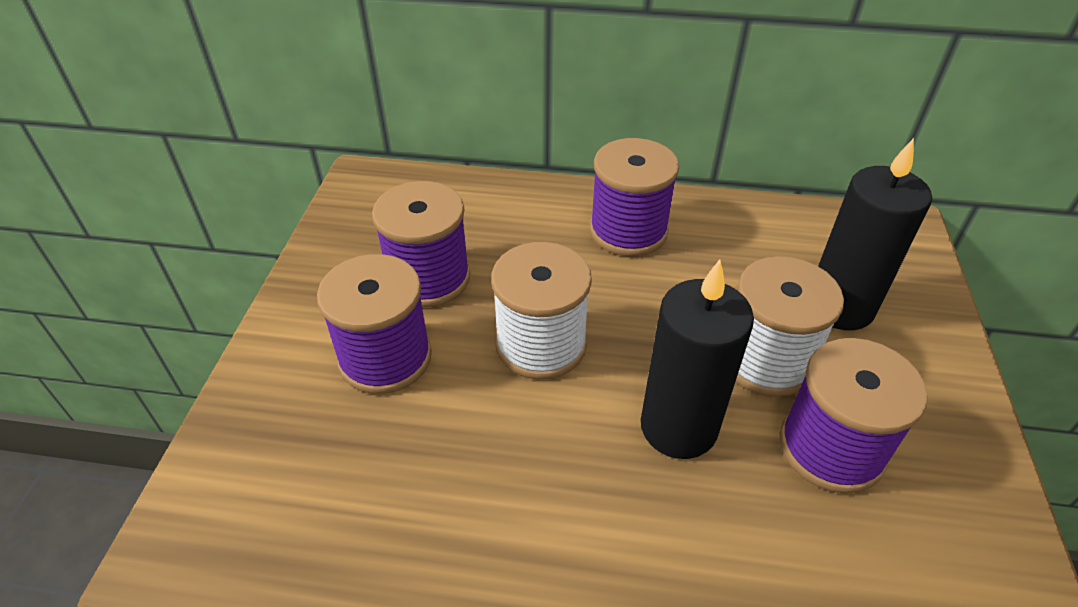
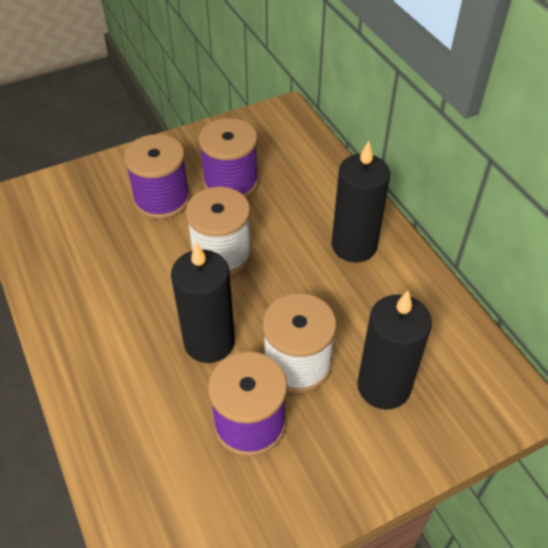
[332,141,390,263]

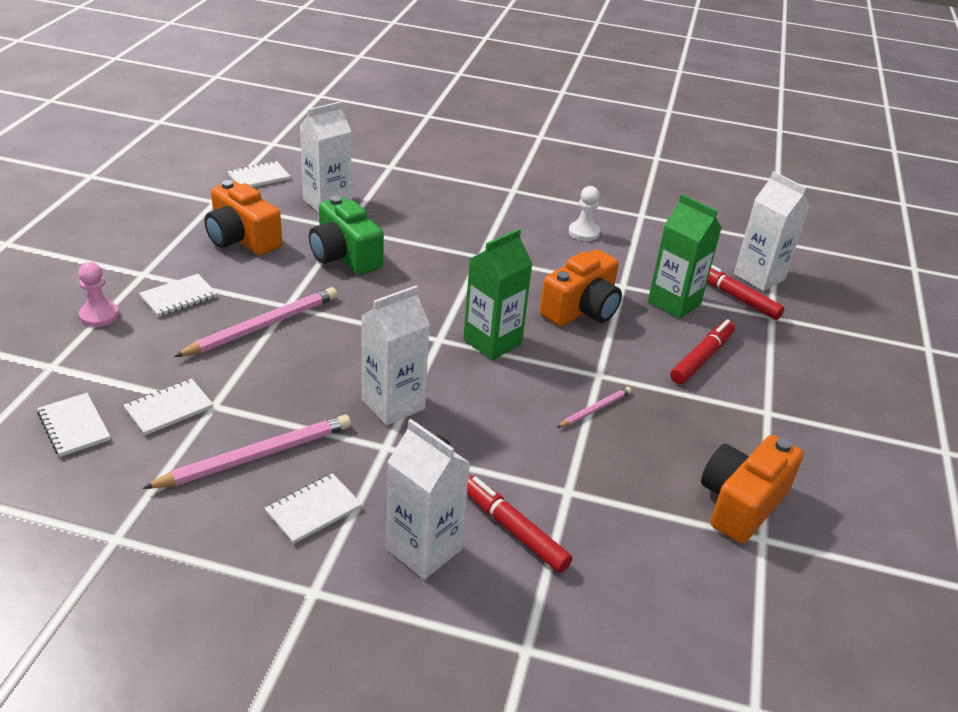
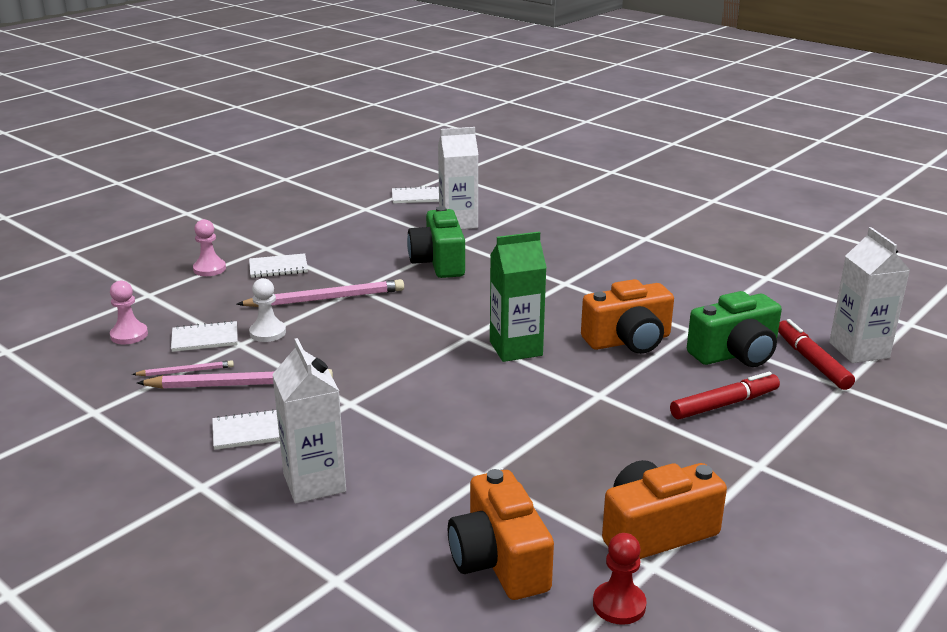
[448,469,554,600]
[249,278,286,342]
[687,291,782,367]
[361,286,430,425] (first image)
[132,360,234,376]
[110,281,148,344]
[467,476,572,573] (first image)
[593,533,647,625]

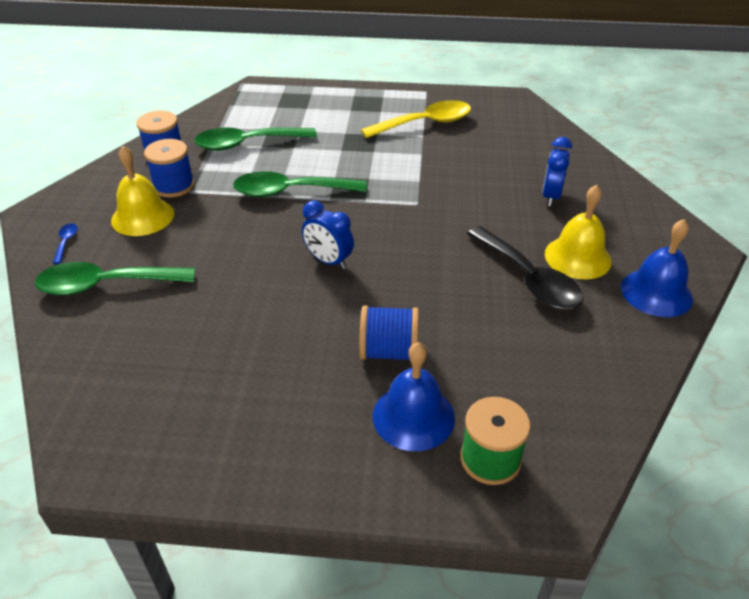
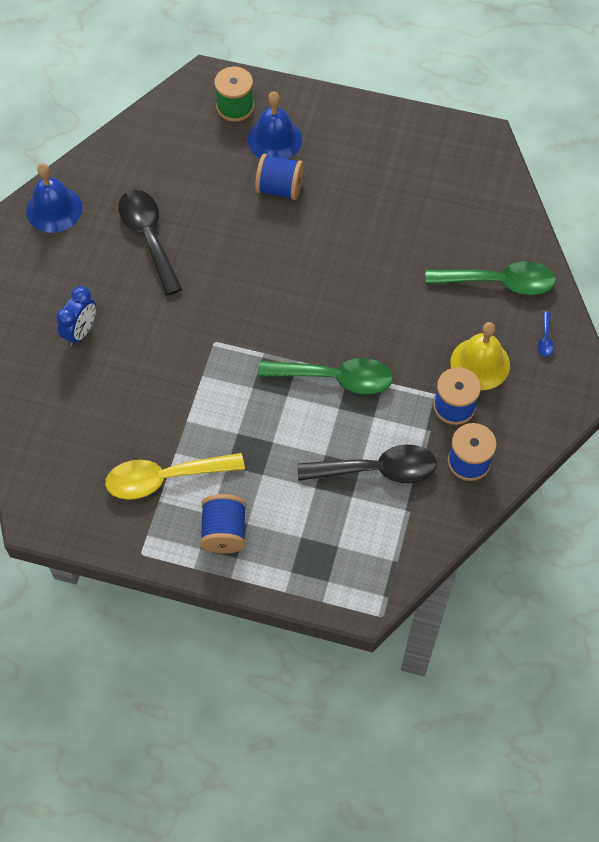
[297,445,437,483]
[545,185,612,279] (first image)
[302,200,354,269] (first image)
[200,494,246,553]

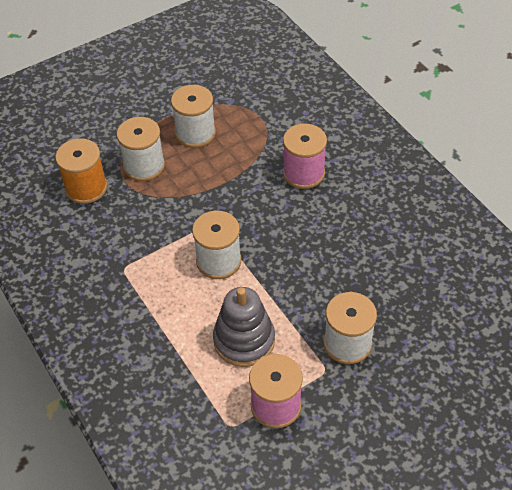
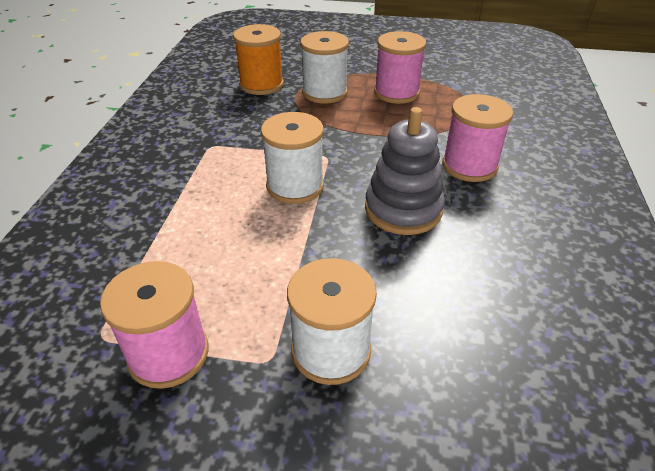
[374,31,426,104]
[365,107,445,235]

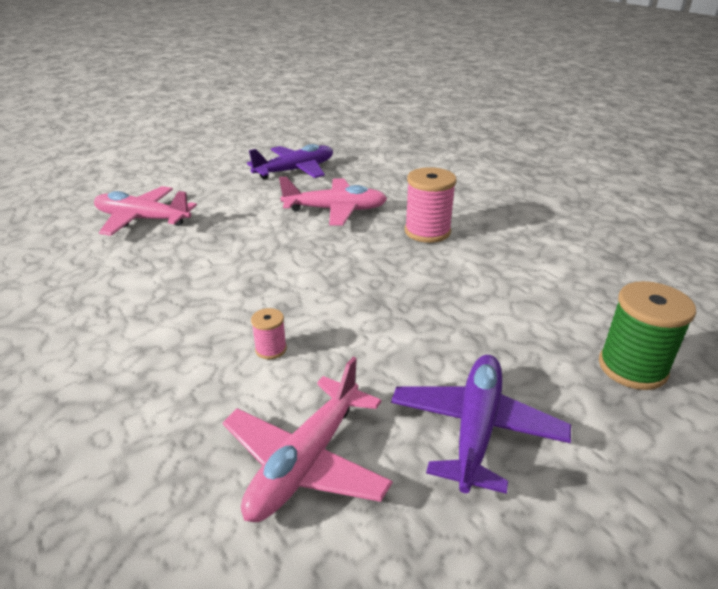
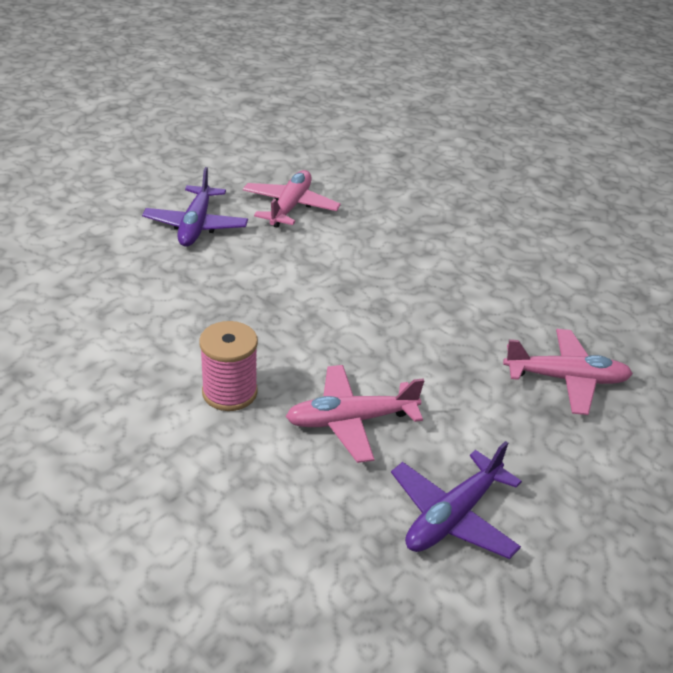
[599,281,696,390] (first image)
[251,308,287,359] (first image)

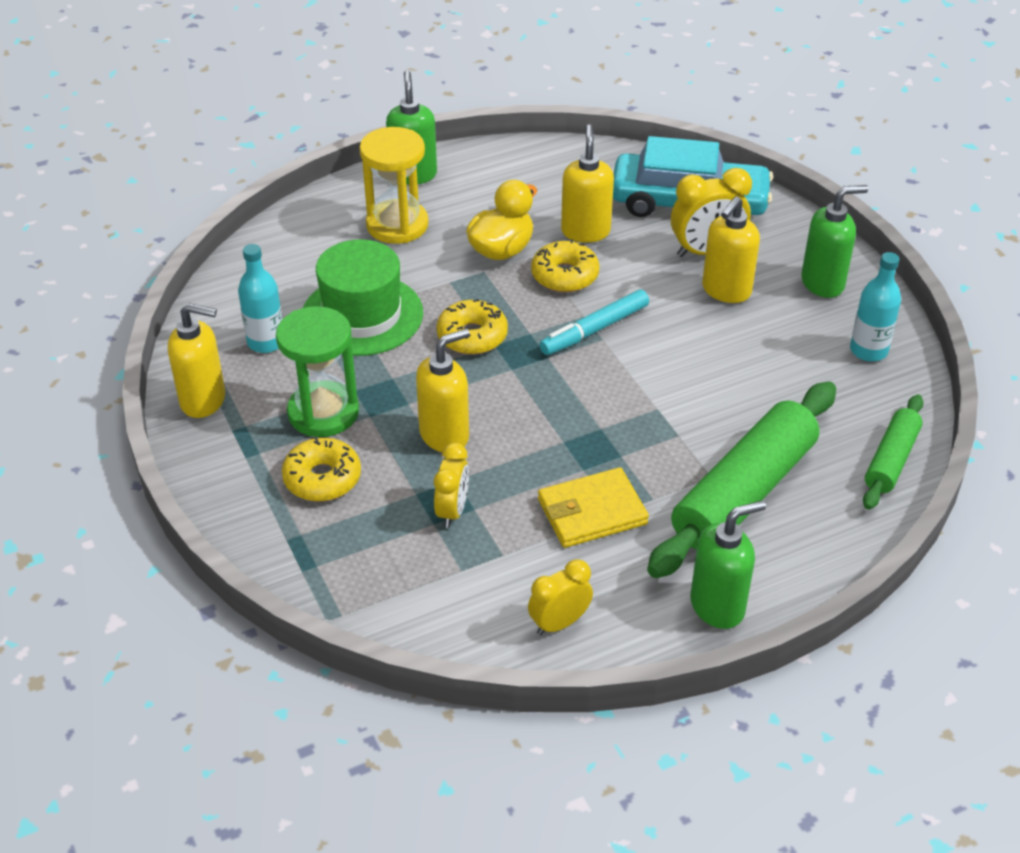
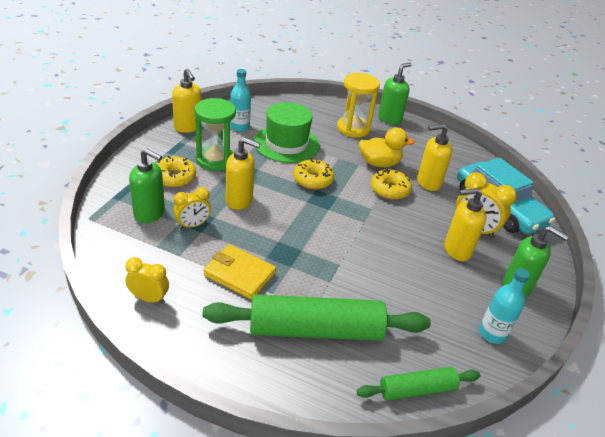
[417,124,452,191]
[539,290,649,355] (first image)
[129,148,165,223]

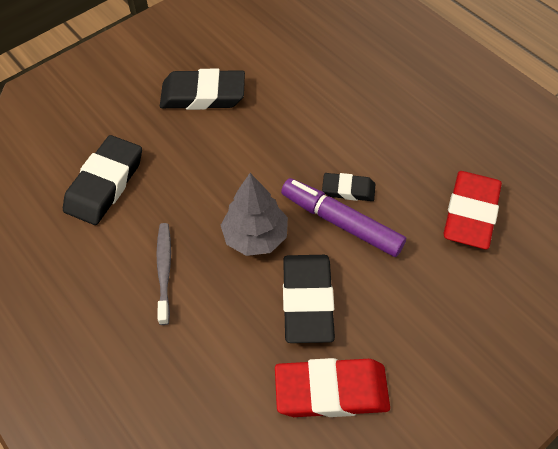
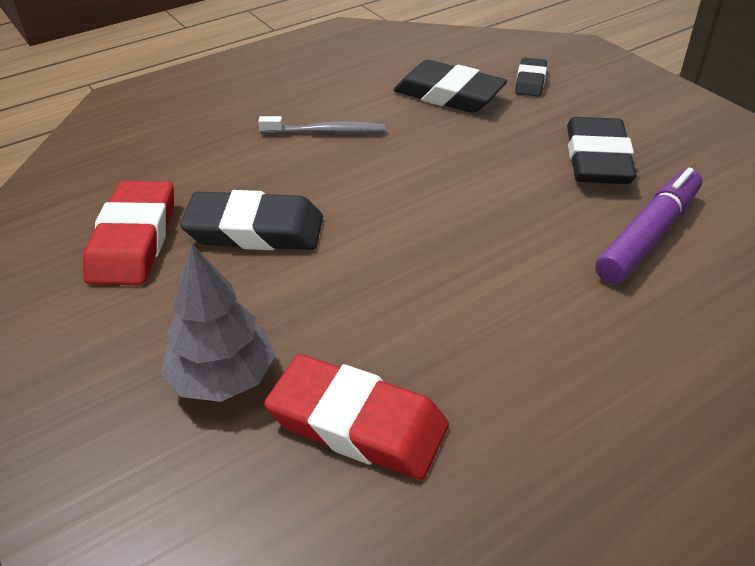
[161,243,276,402]
[515,58,547,97]
[595,168,702,284]

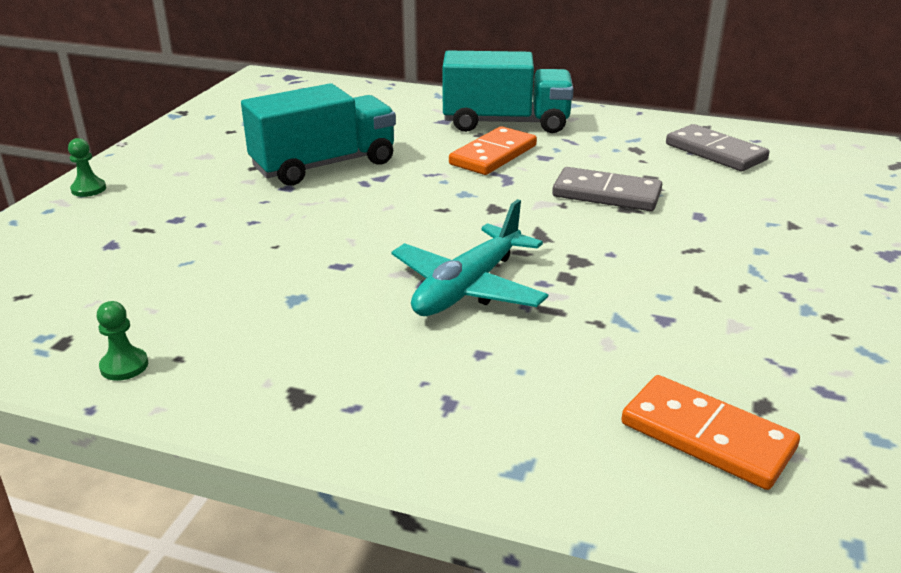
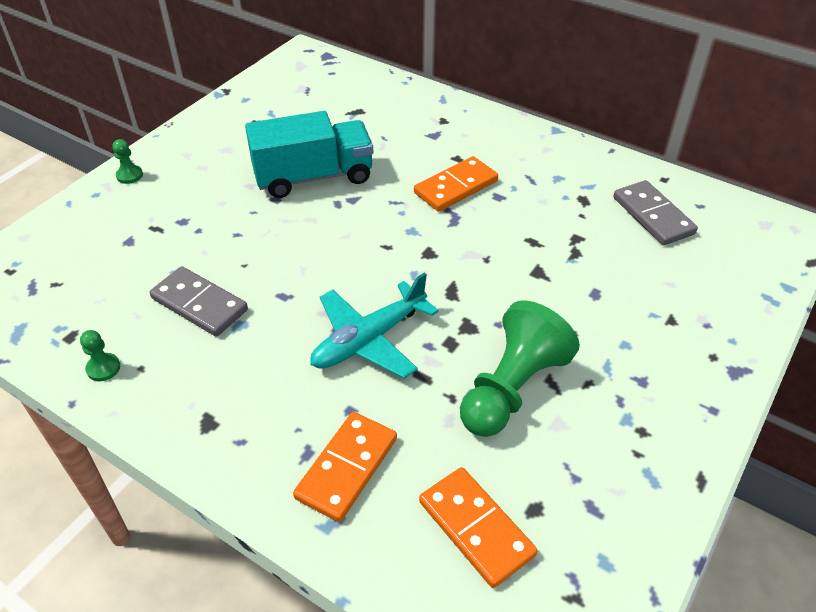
[442,51,574,133] (first image)
[150,266,248,336]
[460,300,580,437]
[293,412,397,522]

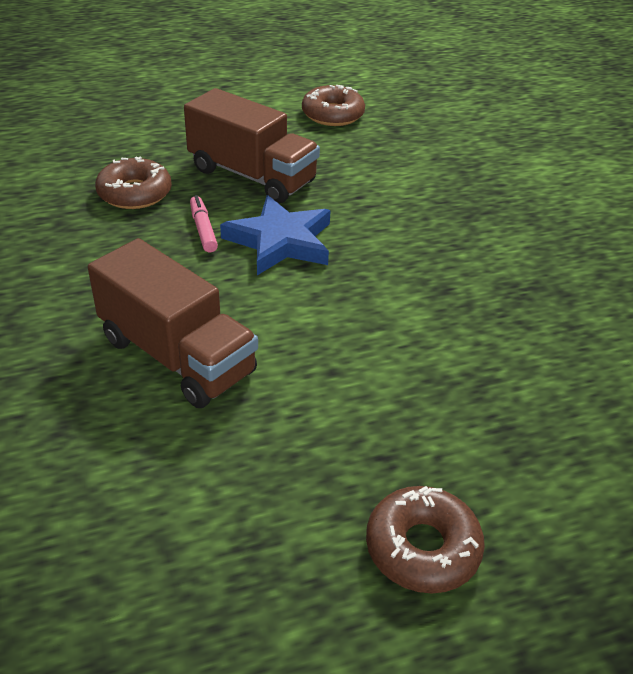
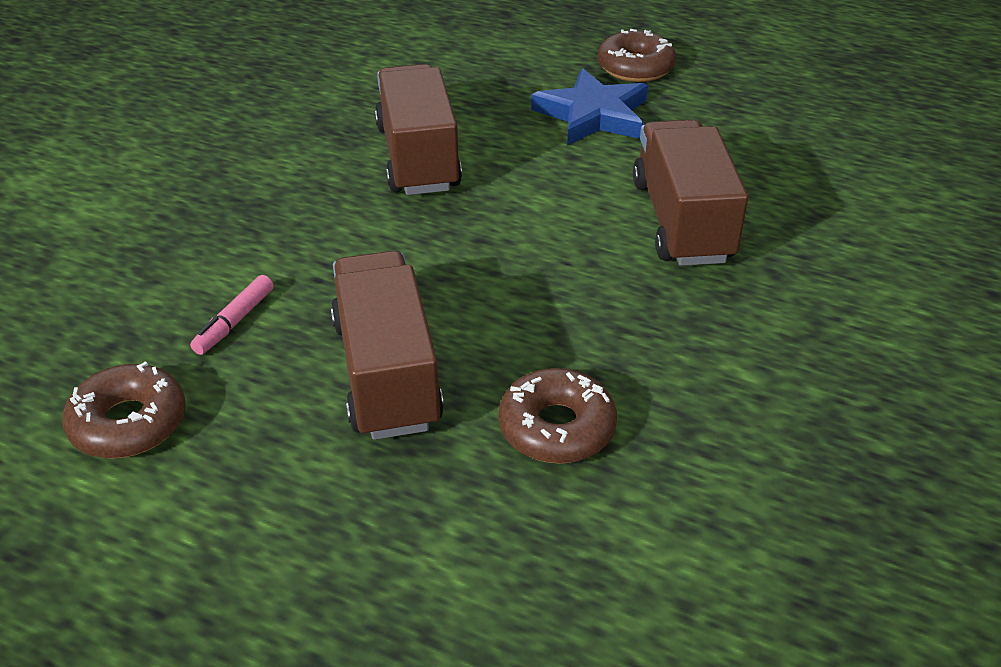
[190,275,273,355]
[531,68,648,146]
[375,64,462,195]

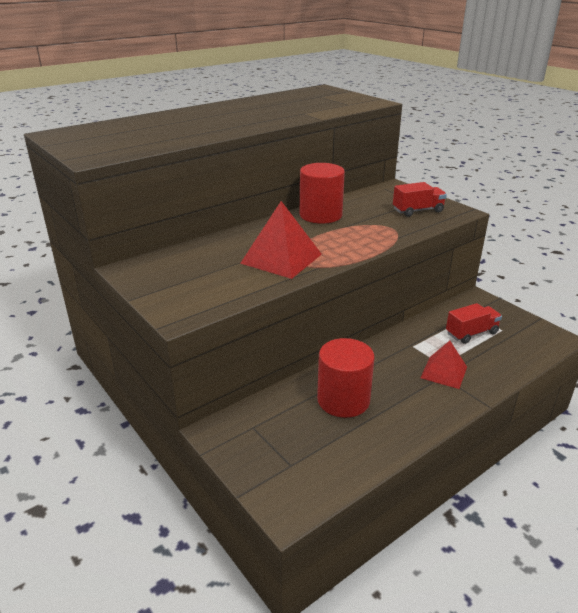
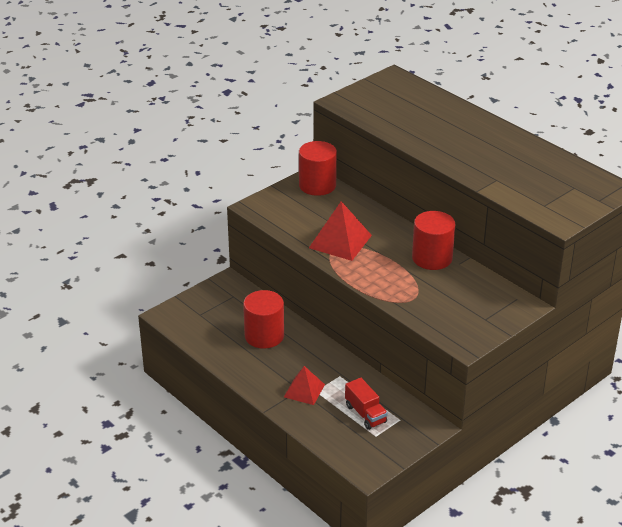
[393,182,447,217] (first image)
[299,141,337,196]

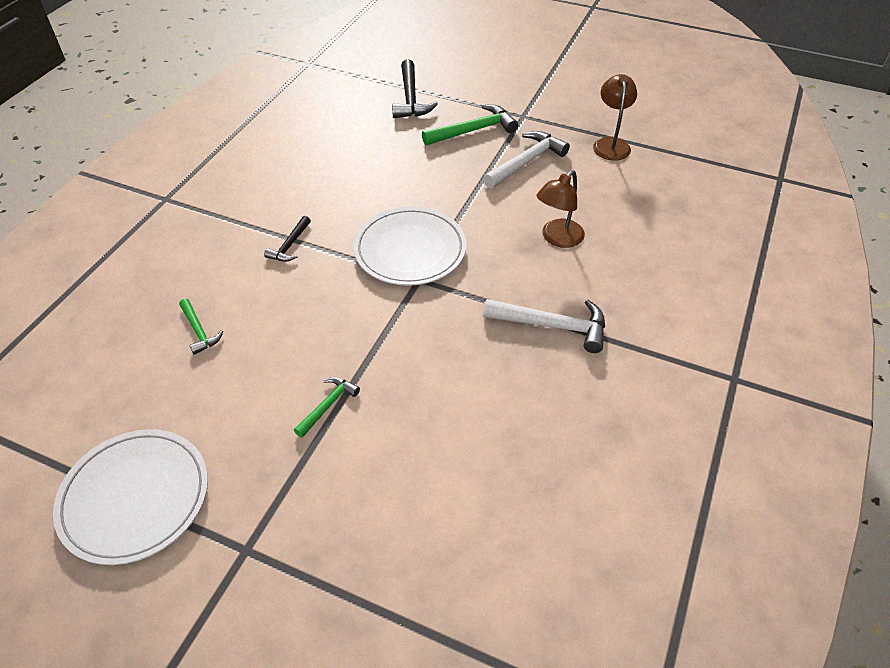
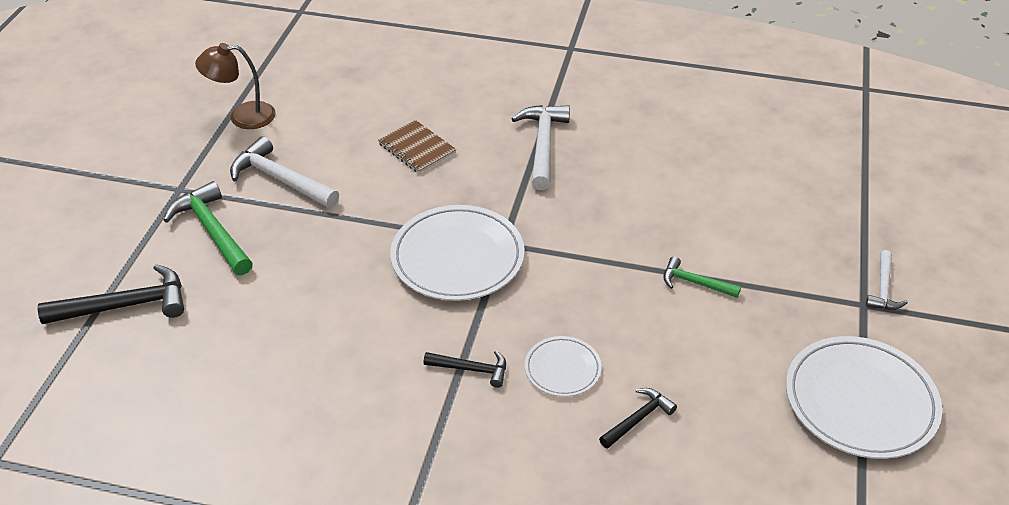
[378,120,457,174]
[599,388,677,449]
[866,250,908,310]
[525,336,602,397]

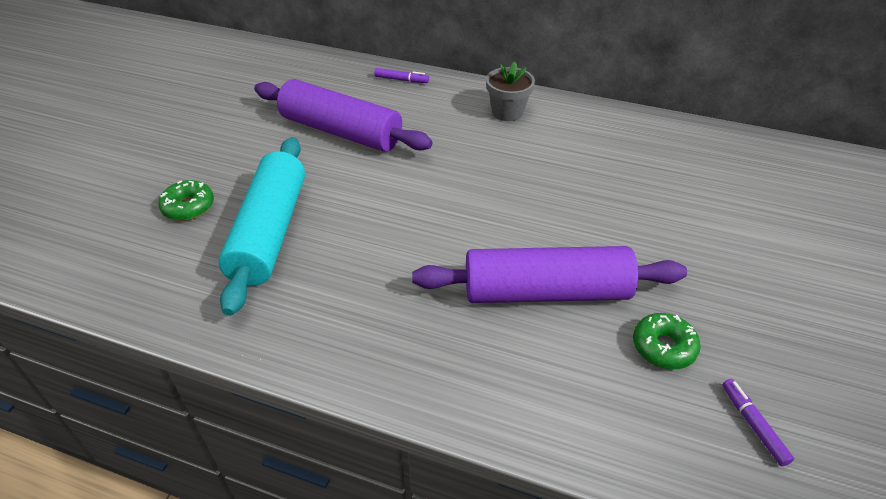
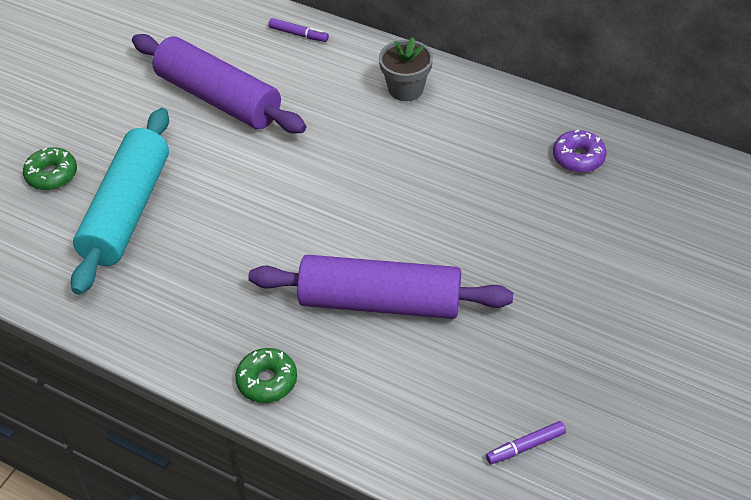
[235,348,297,403]
[486,421,566,464]
[553,130,606,173]

